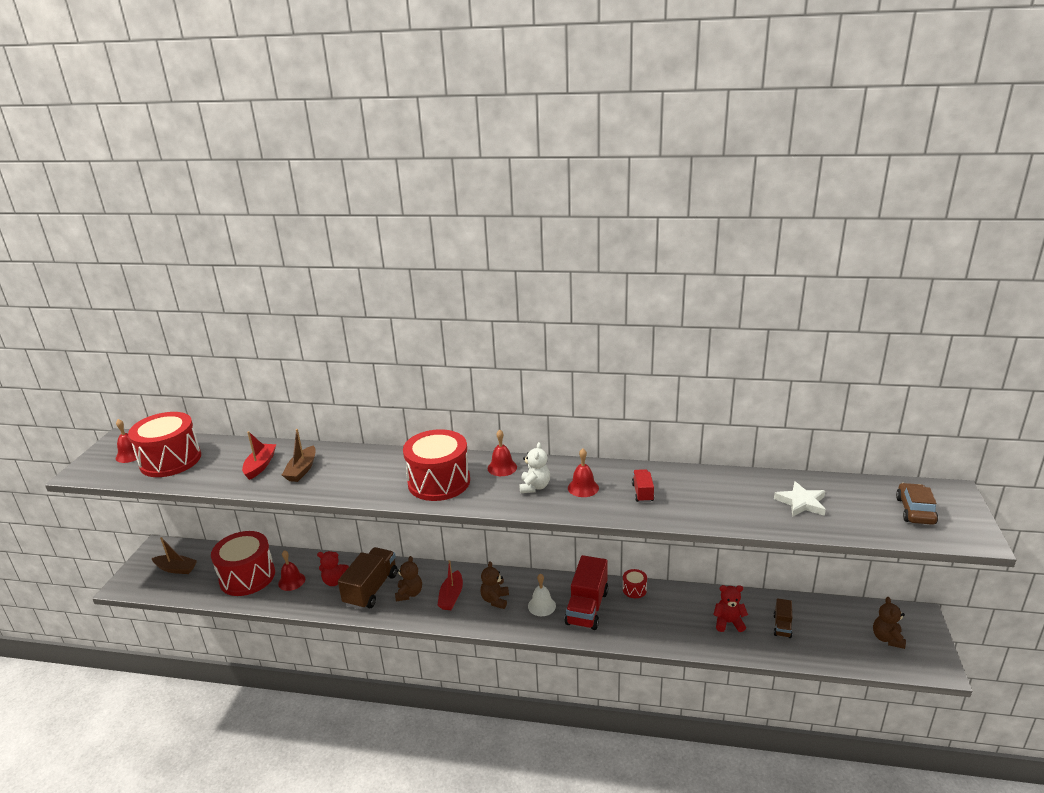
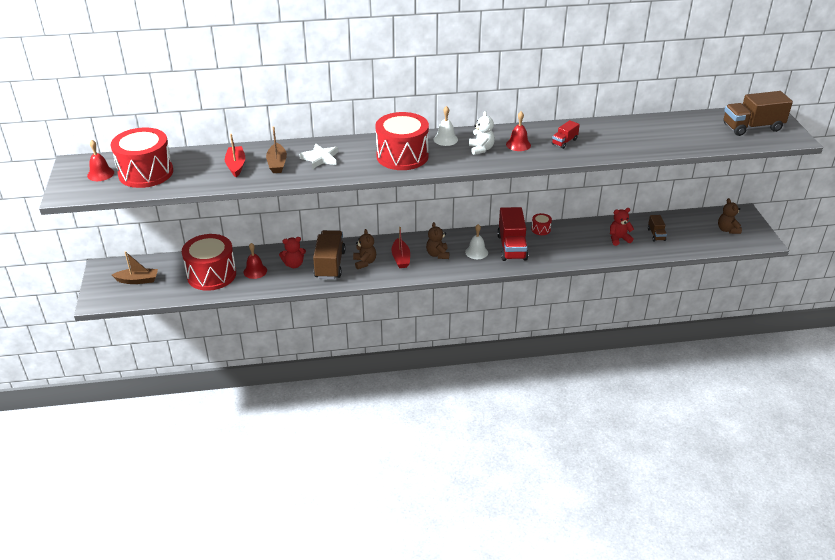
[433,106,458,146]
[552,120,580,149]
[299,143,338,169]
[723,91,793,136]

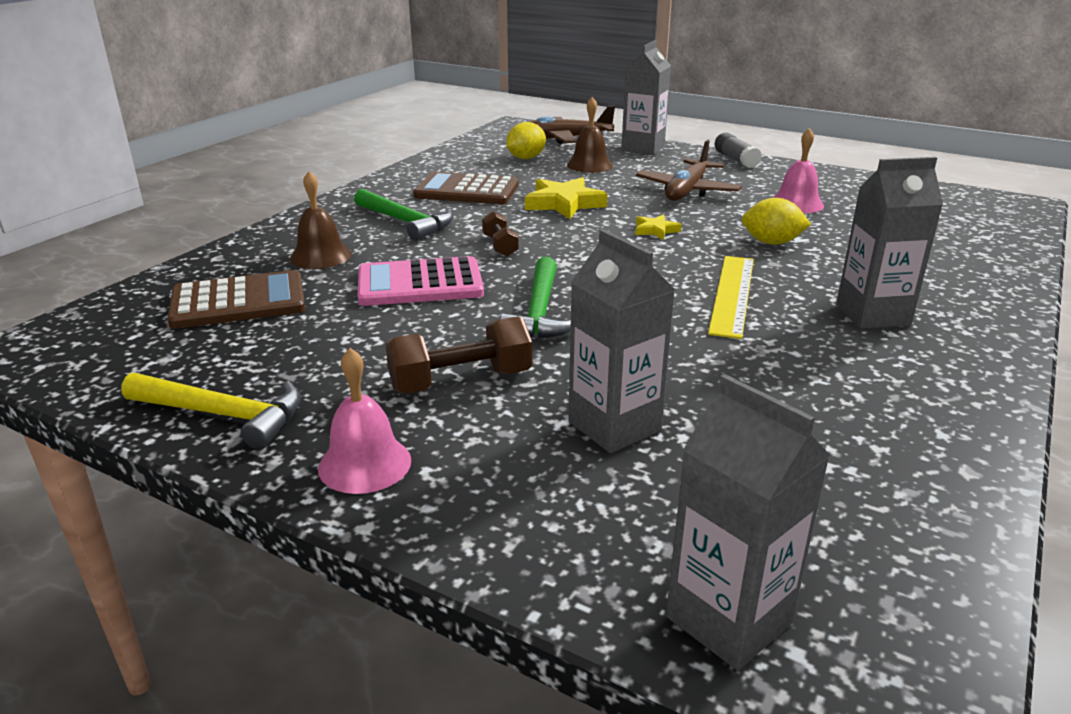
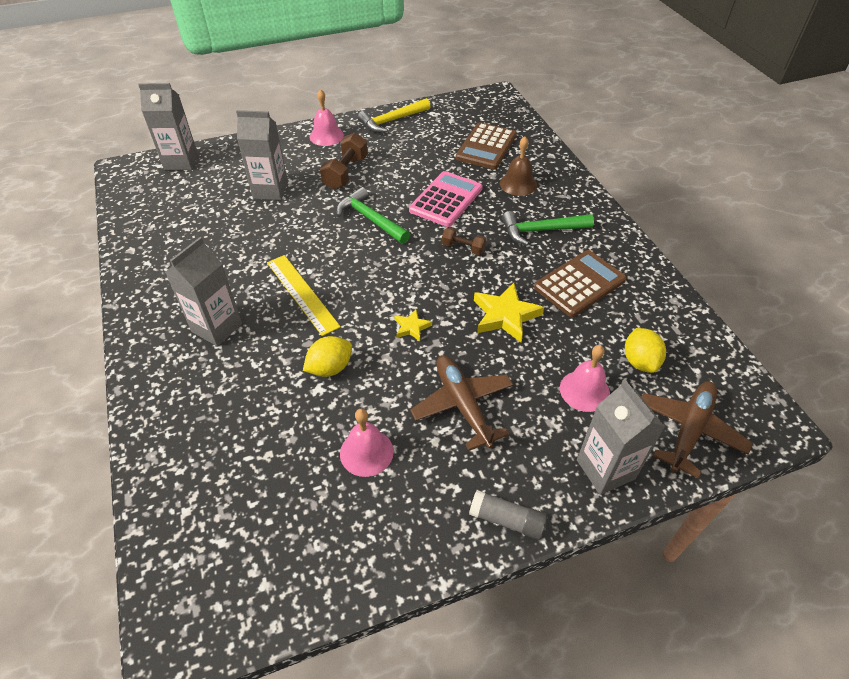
[560,345,610,412]

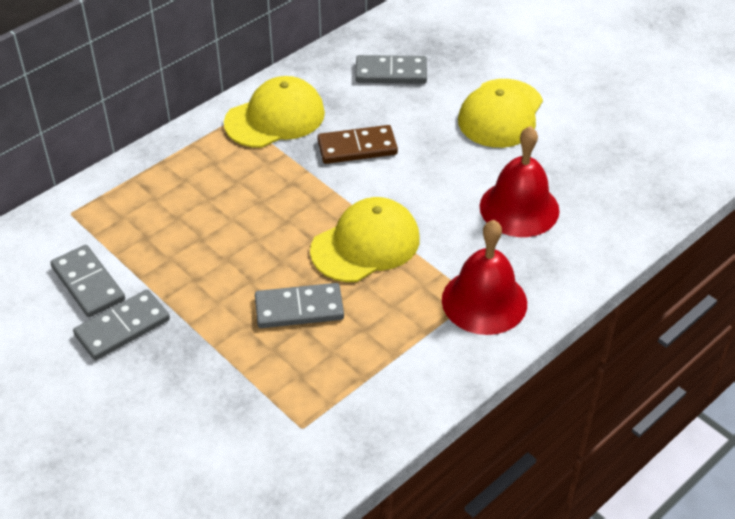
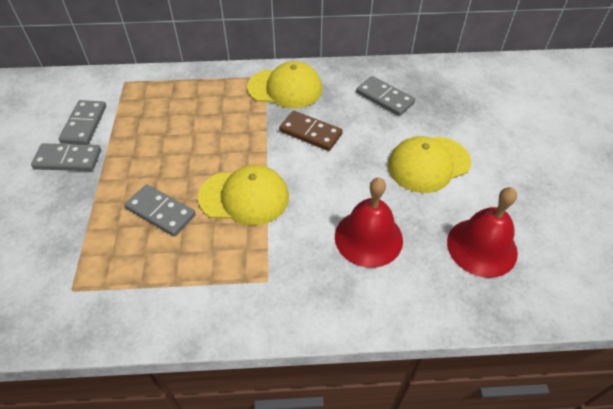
[447,187,518,278]

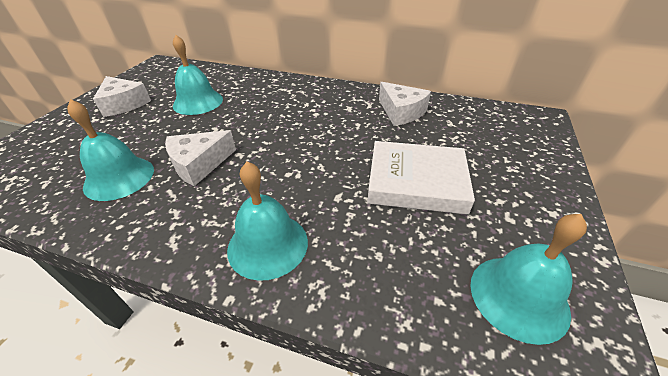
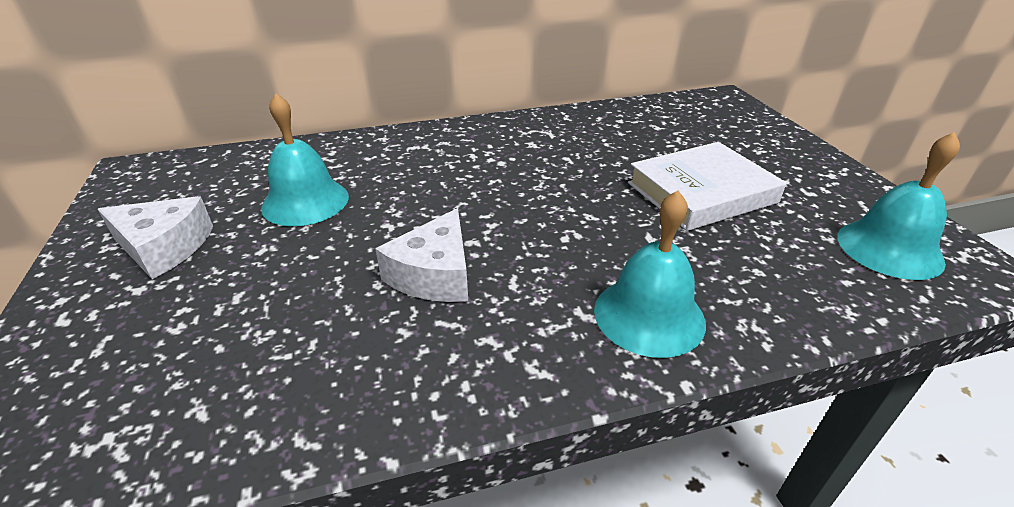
[379,82,431,126] (first image)
[67,99,154,201] (first image)

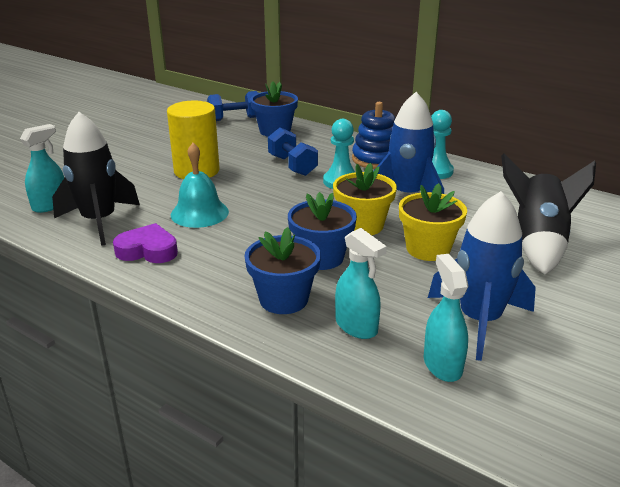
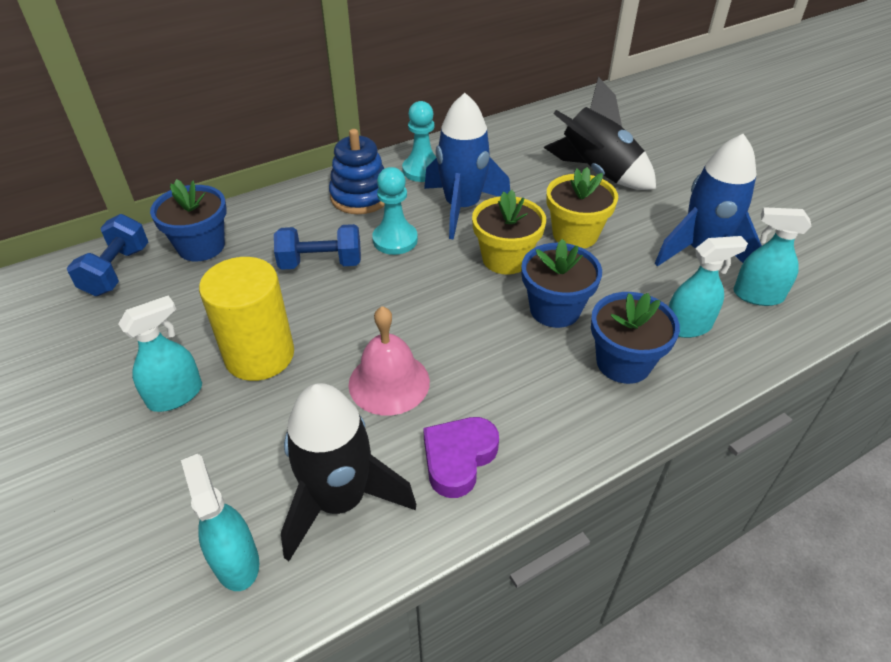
[349,306,430,416]
[118,296,202,412]

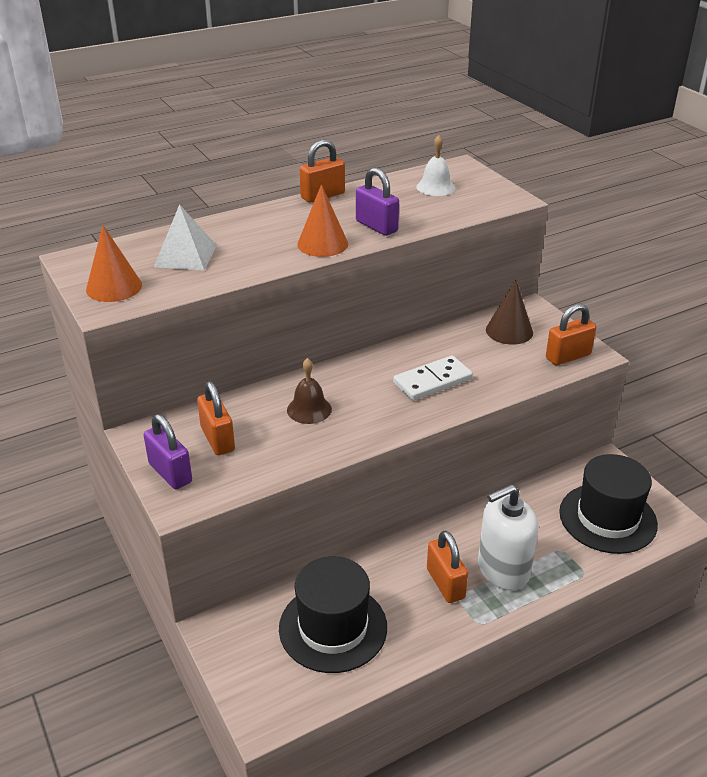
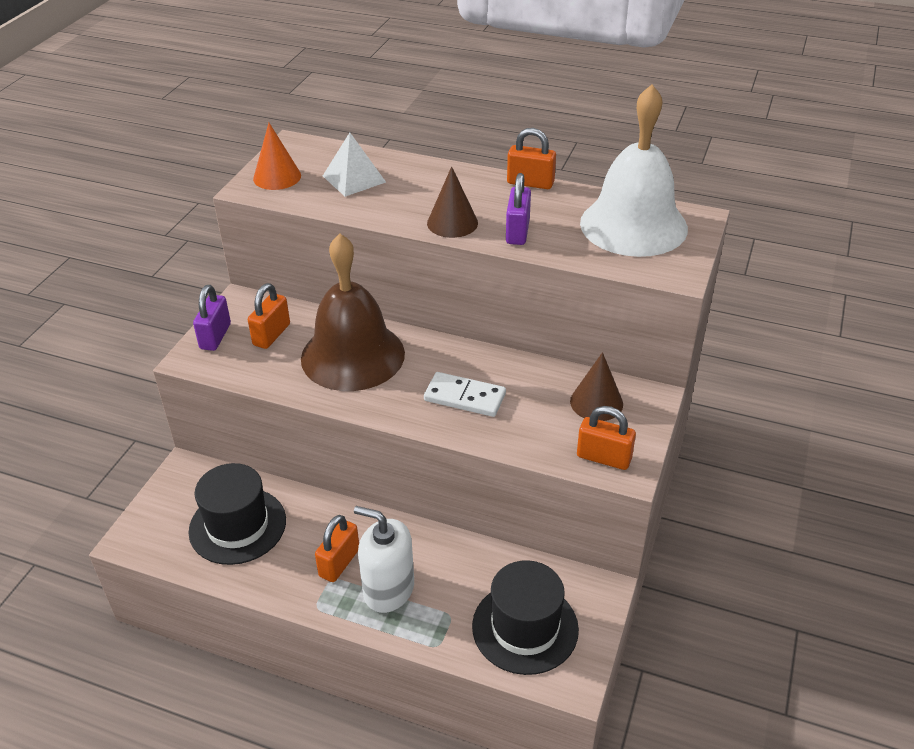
[580,84,688,257]
[427,166,478,238]
[301,233,405,391]

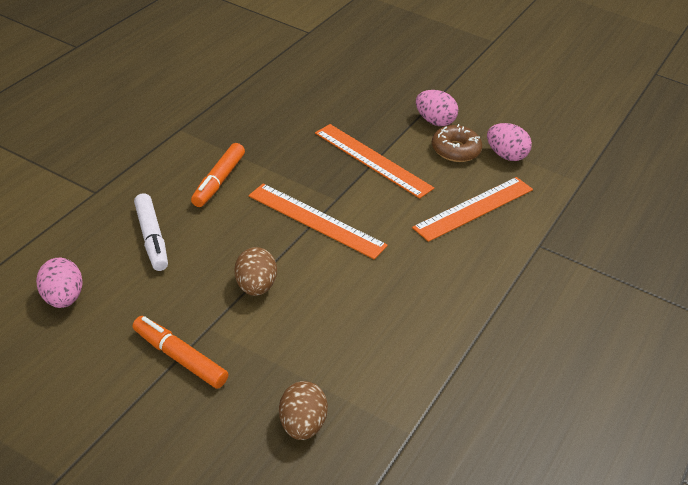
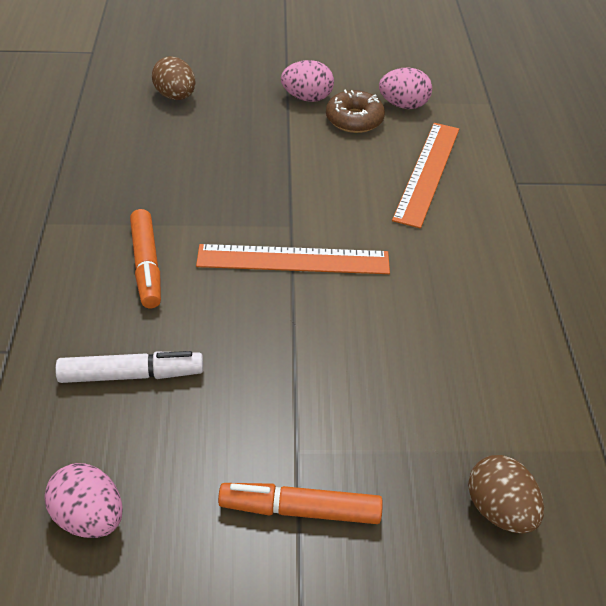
[315,124,434,199] (first image)
[55,351,203,383]
[152,56,195,100]

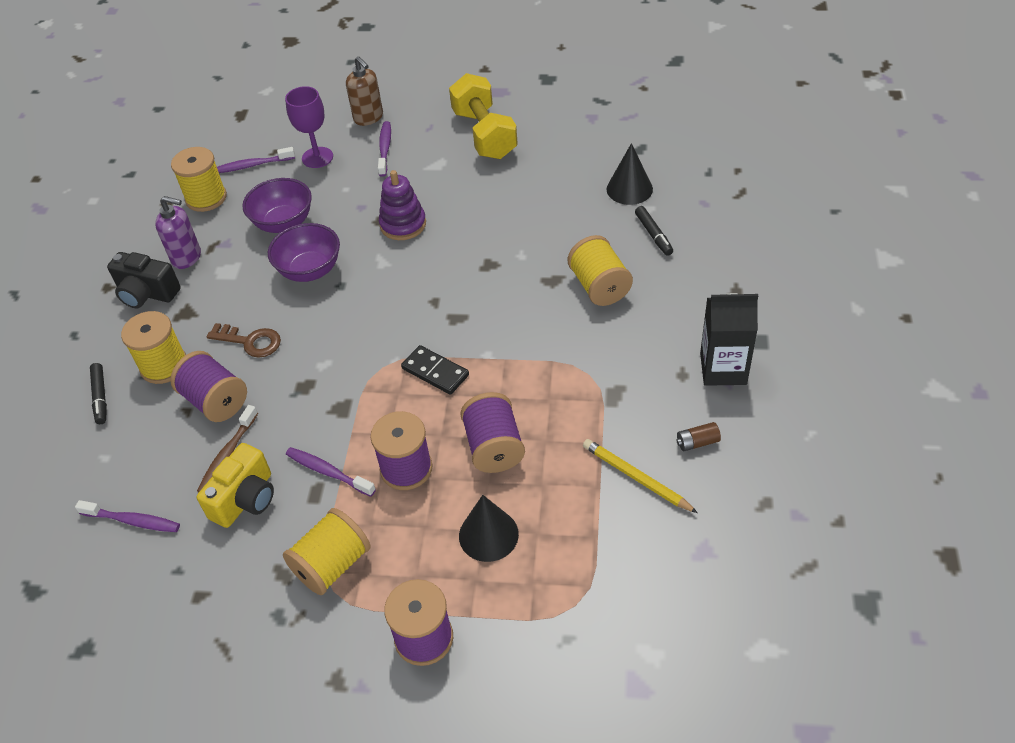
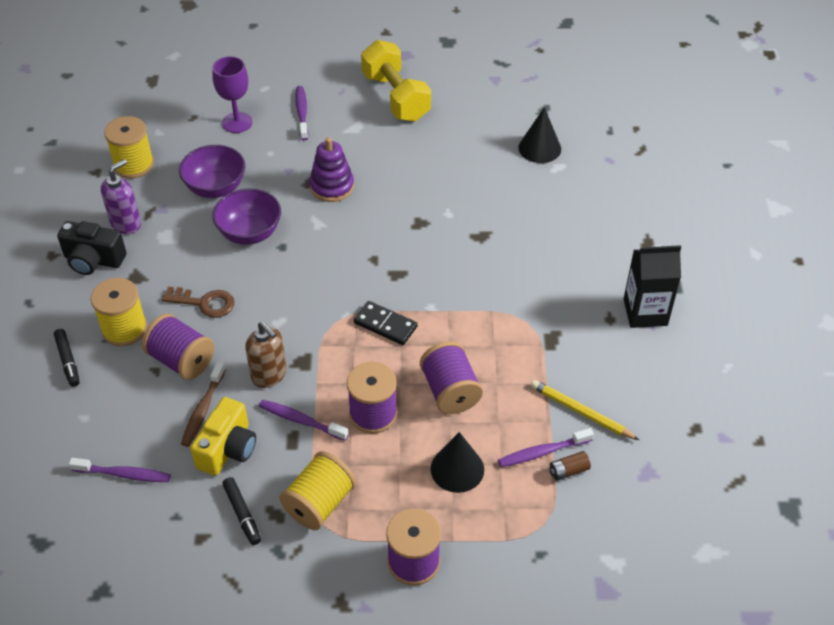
[245,322,287,388]
[498,428,594,467]
[101,159,141,234]
[222,477,261,545]
[568,235,633,306] (first image)
[550,451,591,481]

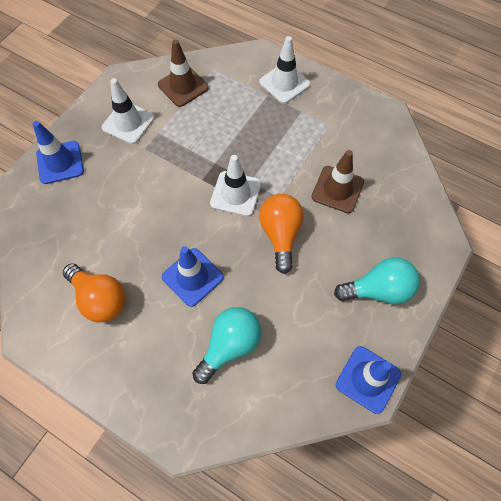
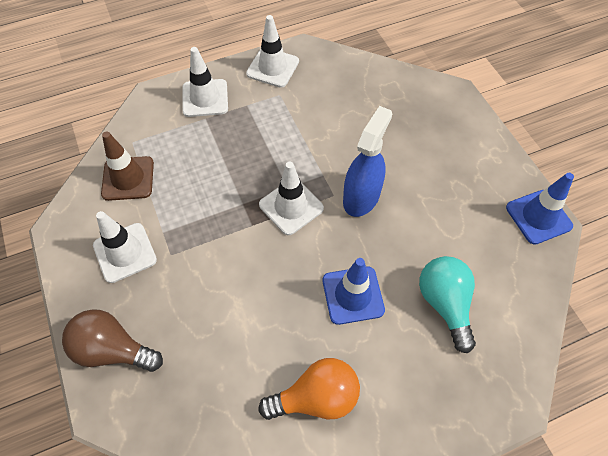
[62,309,163,372]
[311,150,364,213] (first image)
[343,106,392,217]
[334,257,420,304] (first image)
[246,15,299,88]

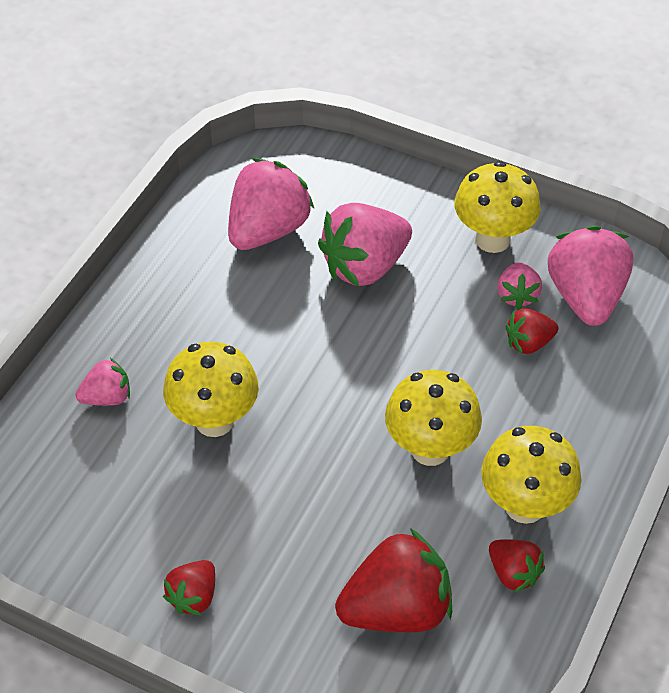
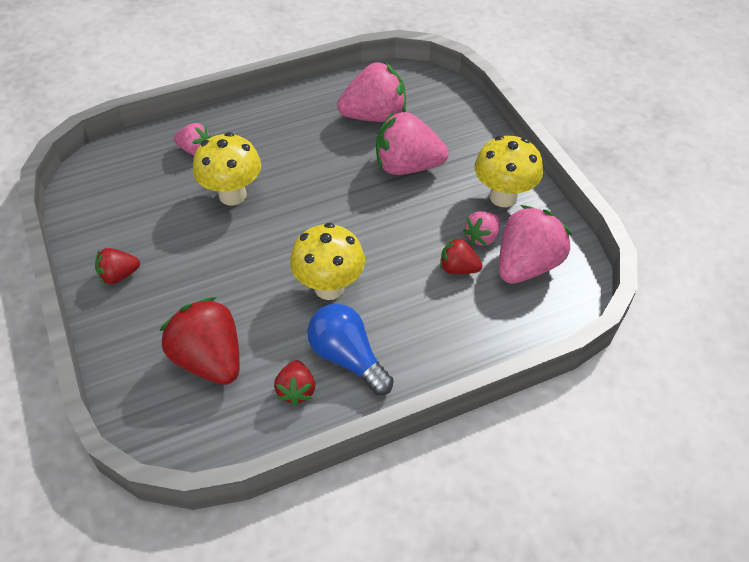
[307,304,394,395]
[160,297,240,385]

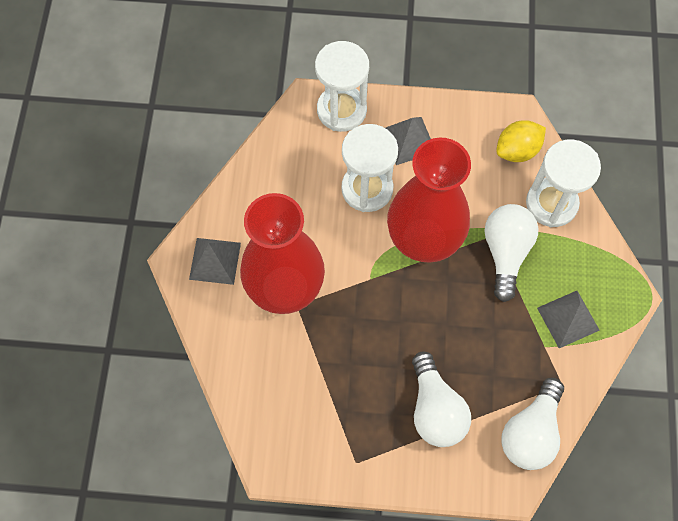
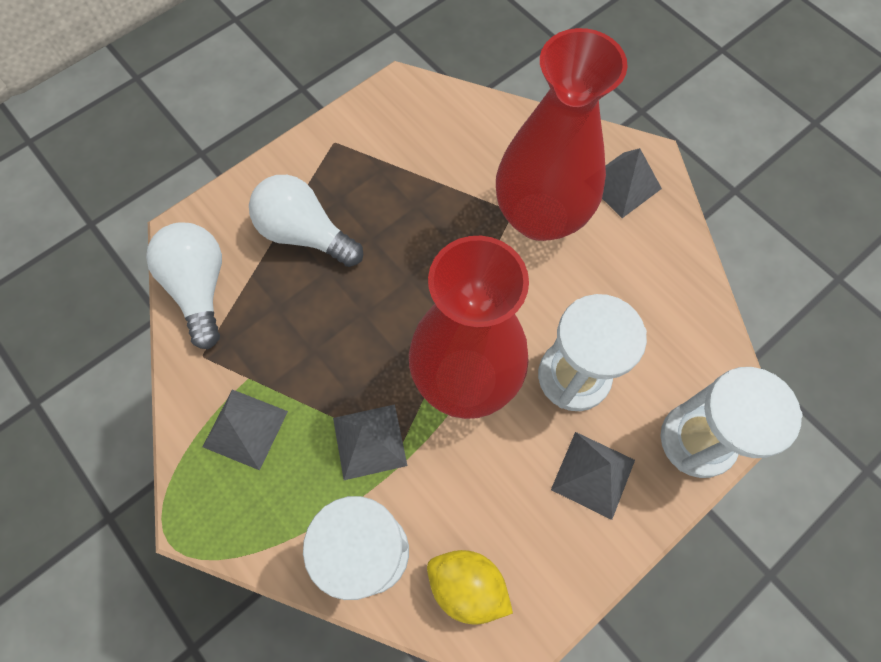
[427,550,513,625]
[333,404,407,480]

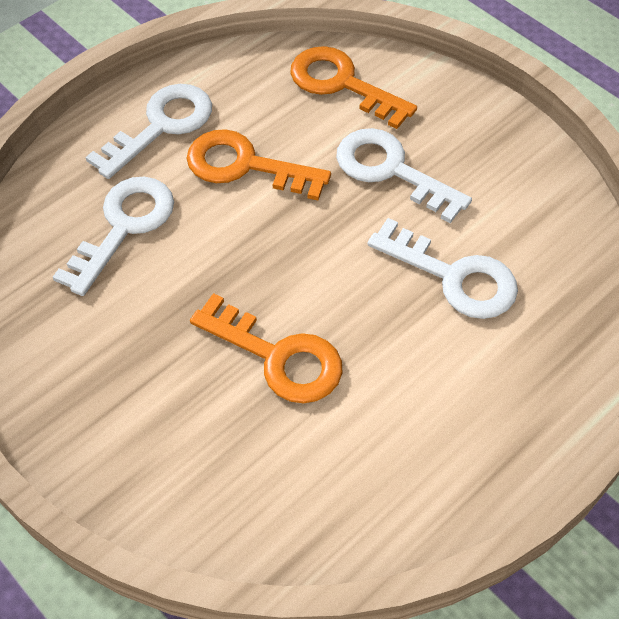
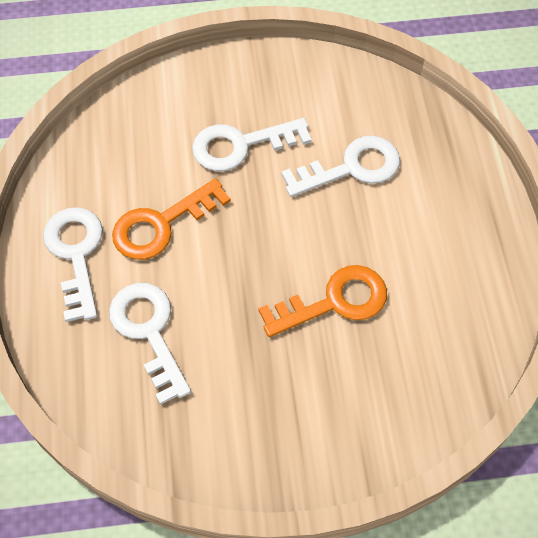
[290,46,417,129] (first image)

